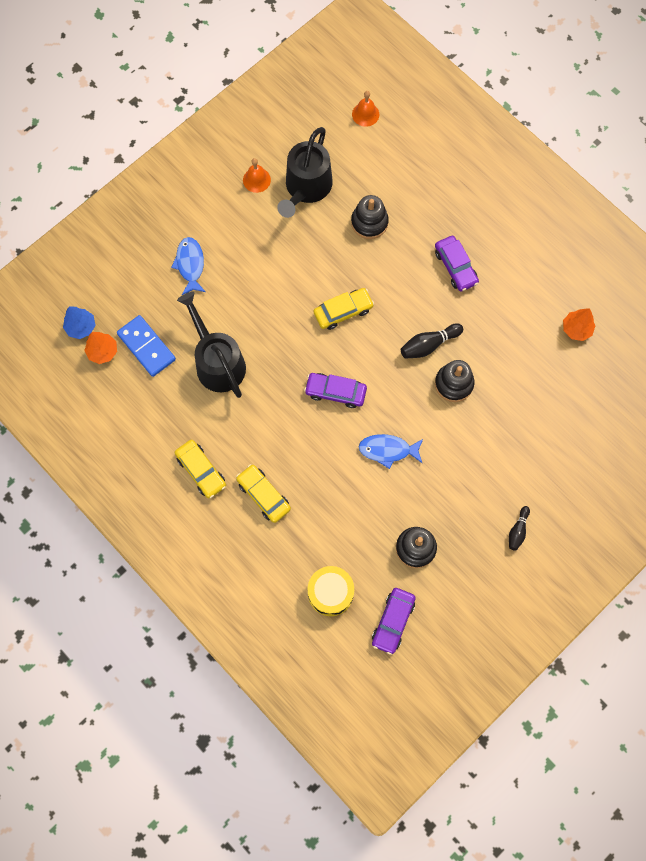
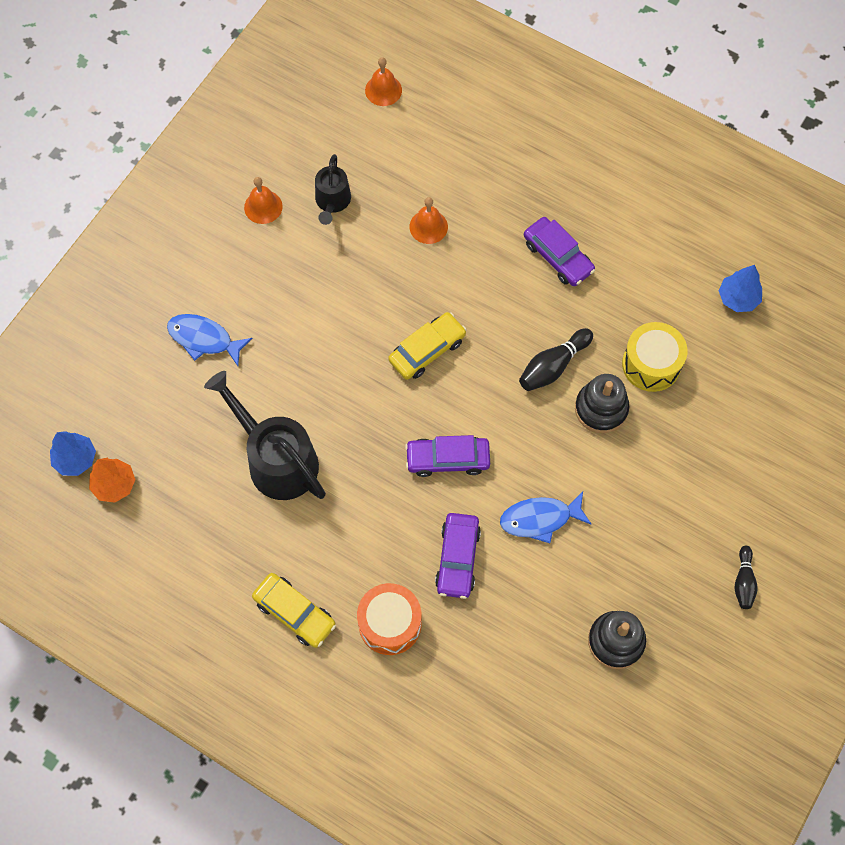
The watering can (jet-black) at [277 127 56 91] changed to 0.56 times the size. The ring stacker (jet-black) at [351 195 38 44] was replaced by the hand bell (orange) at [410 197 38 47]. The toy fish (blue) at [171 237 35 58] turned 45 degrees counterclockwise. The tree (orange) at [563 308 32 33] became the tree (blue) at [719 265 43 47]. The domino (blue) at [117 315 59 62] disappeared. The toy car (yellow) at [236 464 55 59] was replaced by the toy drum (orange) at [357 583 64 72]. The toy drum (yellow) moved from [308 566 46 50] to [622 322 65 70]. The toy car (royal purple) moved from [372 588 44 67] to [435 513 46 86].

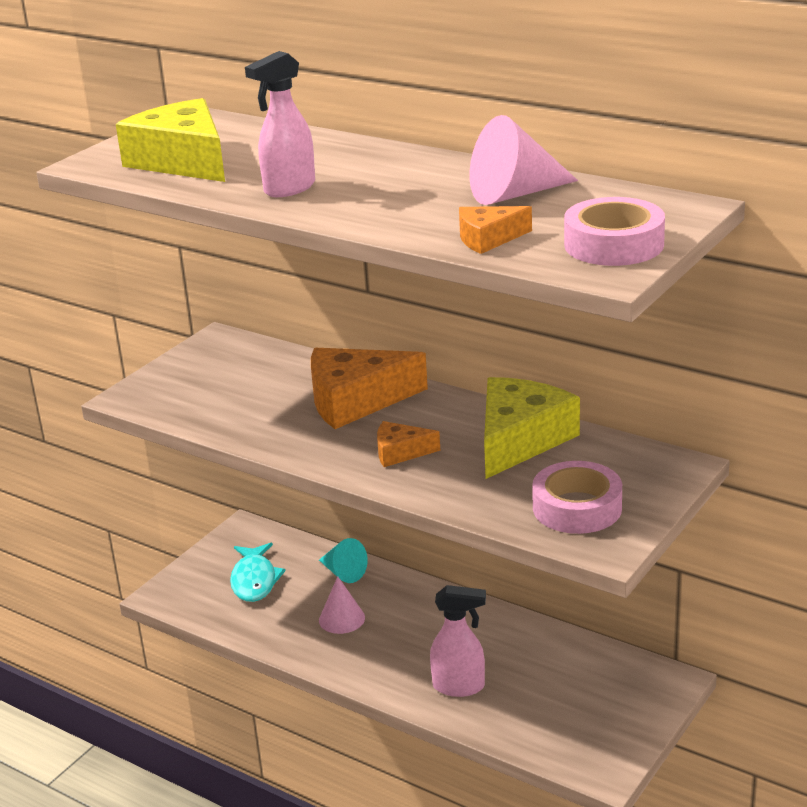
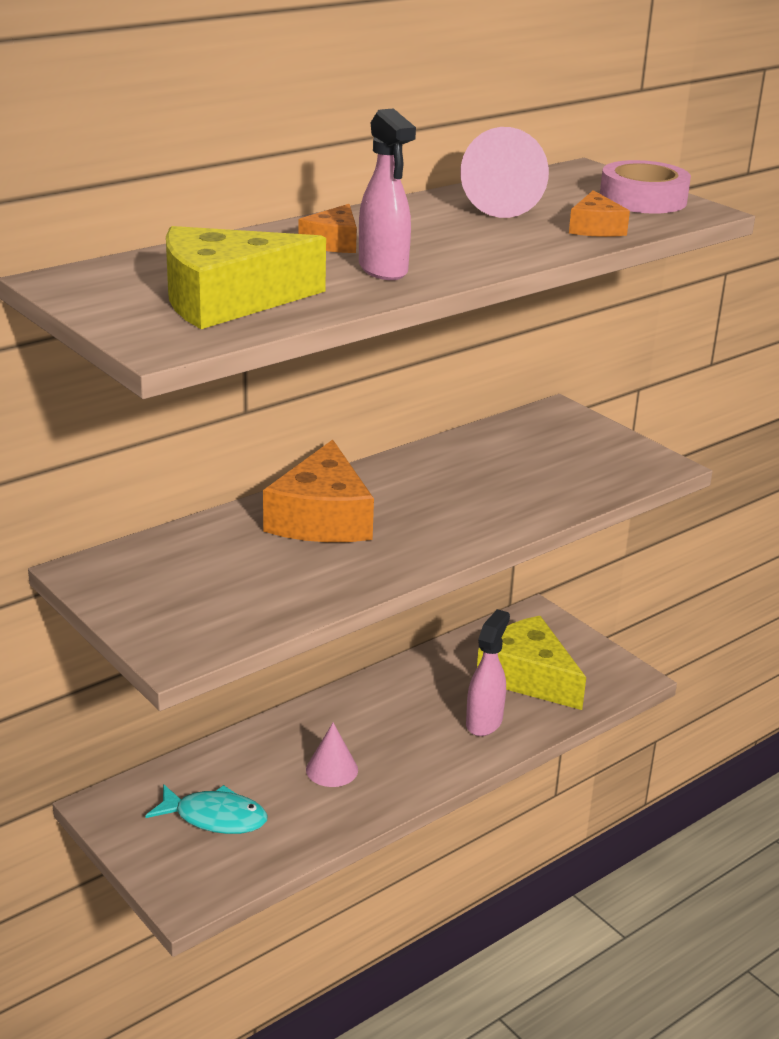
The piece of cheese (yellow) moved from [484 377 96 102] to [477 616 109 94]. The piece of cheese (orange) moved from [377 421 63 46] to [298 204 59 49]. The sticky tape (rosy) at [532 461 90 73] disappeared. The solid cone (aqua) at [319 538 49 45] disappeared.

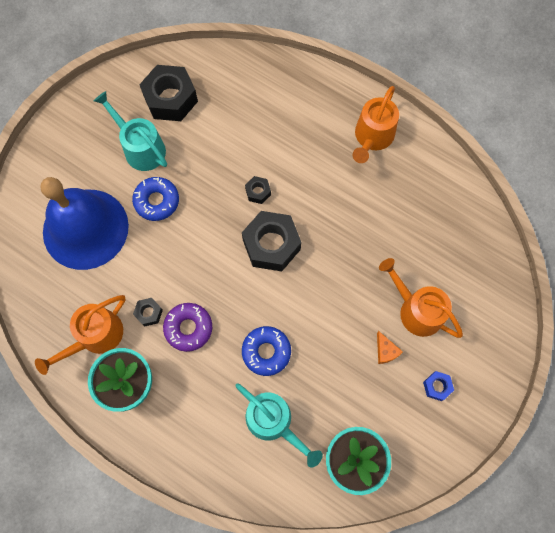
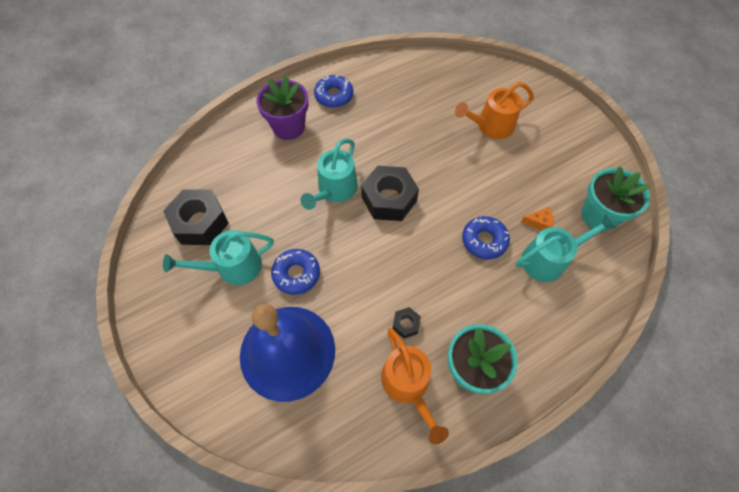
The watering can (orange) at [353 86 46 77] was replaced by the donut (blue) at [314 74 39 34]. The nut (jet-black) at [245 176 26 28] was replaced by the watering can (aqua) at [300 139 58 71]. The donut (royal purple) at [163 303 49 49] disappeared. The piece of cheese (orange) moved from [377 331 26 33] to [521 207 32 23]. The nut (blue) at [423 371 31 30] disappeared. The plant pot (royal purple) at [256 76 53 64] appeared.

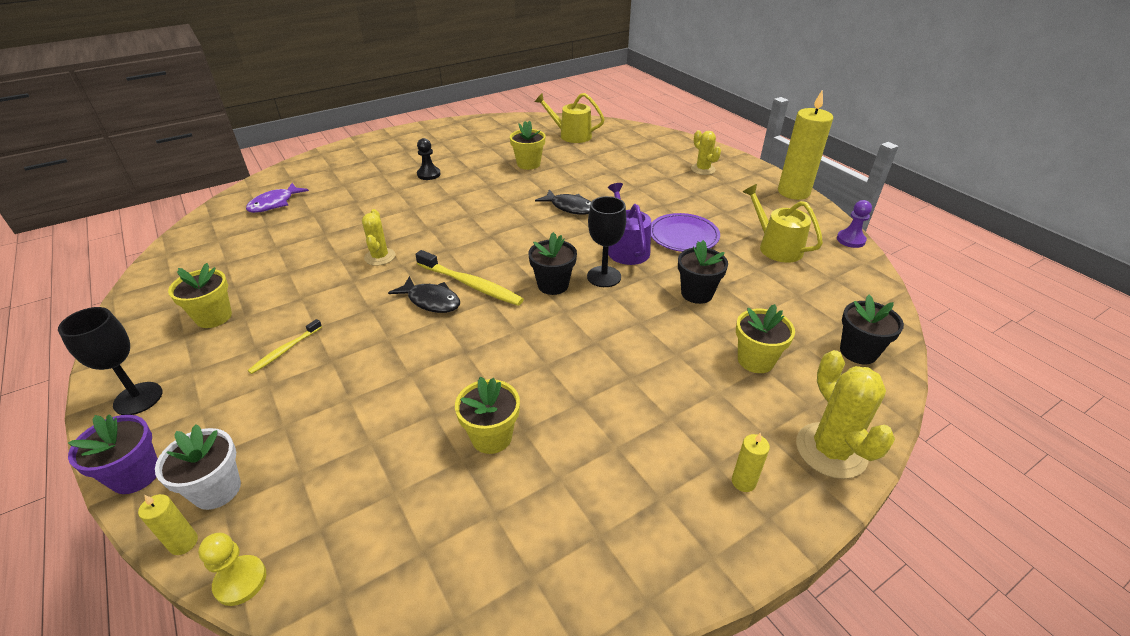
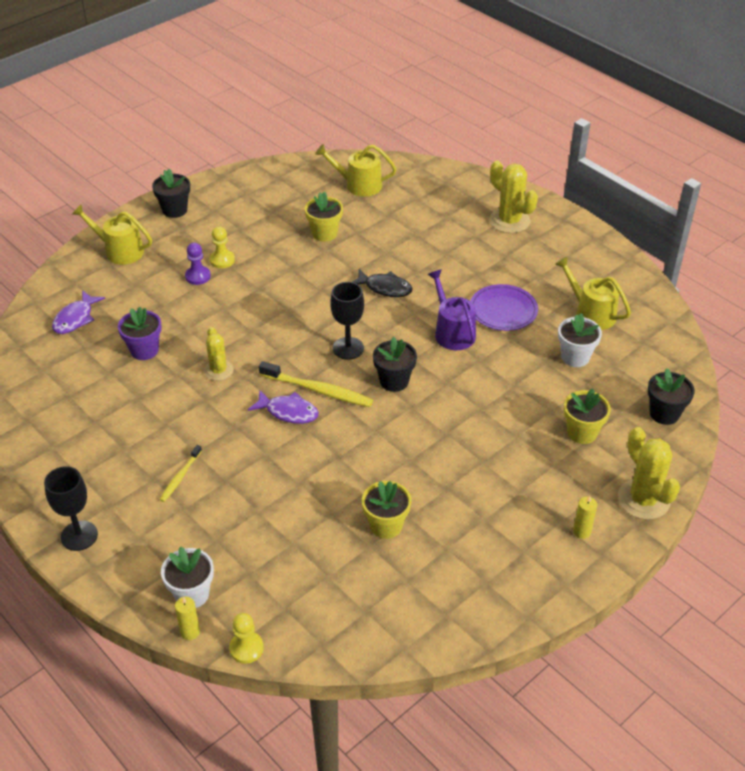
The candle (yellow) at [778 89 55 111] disappeared. The prickly plant (yellow) at [691 130 30 45] changed to 1.58 times the size. The game pawn (jet-black) at [417 138 24 42] became the game pawn (yellow) at [210 227 25 41]. The goblet (jet-black) moved from [587 196 39 91] to [330 282 34 78]. The game pawn (royal purple) moved from [837 200 35 48] to [185 243 26 42]. The plant pot (jet-black) moved from [678 240 50 64] to [152 169 38 49]. The plant pot (yellow) at [168 263 64 65] disappeared. The toy fish (jet-black) at [388 276 72 37] became the toy fish (royal purple) at [248 390 71 34]. The plant pot (royal purple) moved from [68 414 90 80] to [118 307 44 53]. The watering can (yellow) at [72 205 80 60] appeared. The plant pot (snow-white) at [558 313 44 54] appeared.

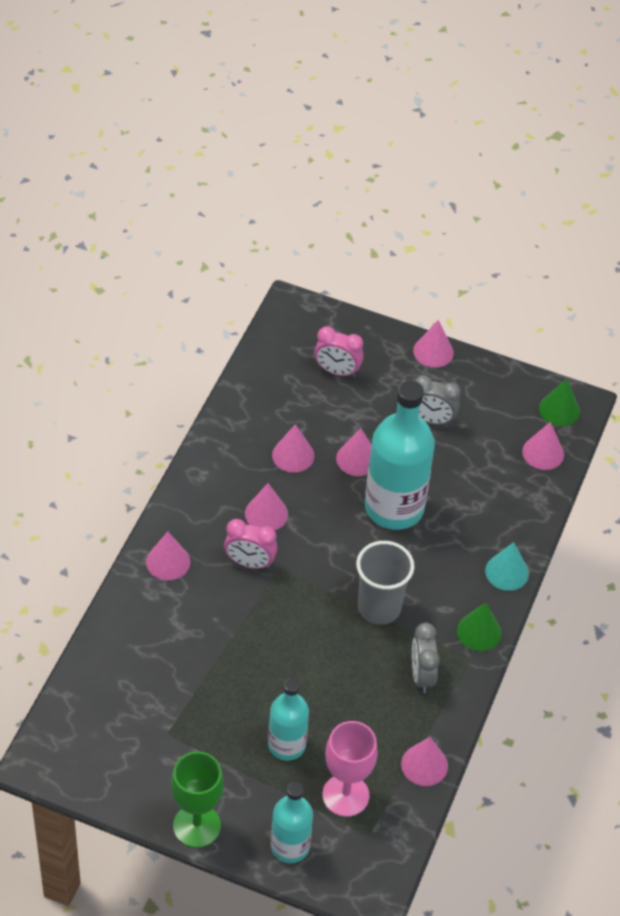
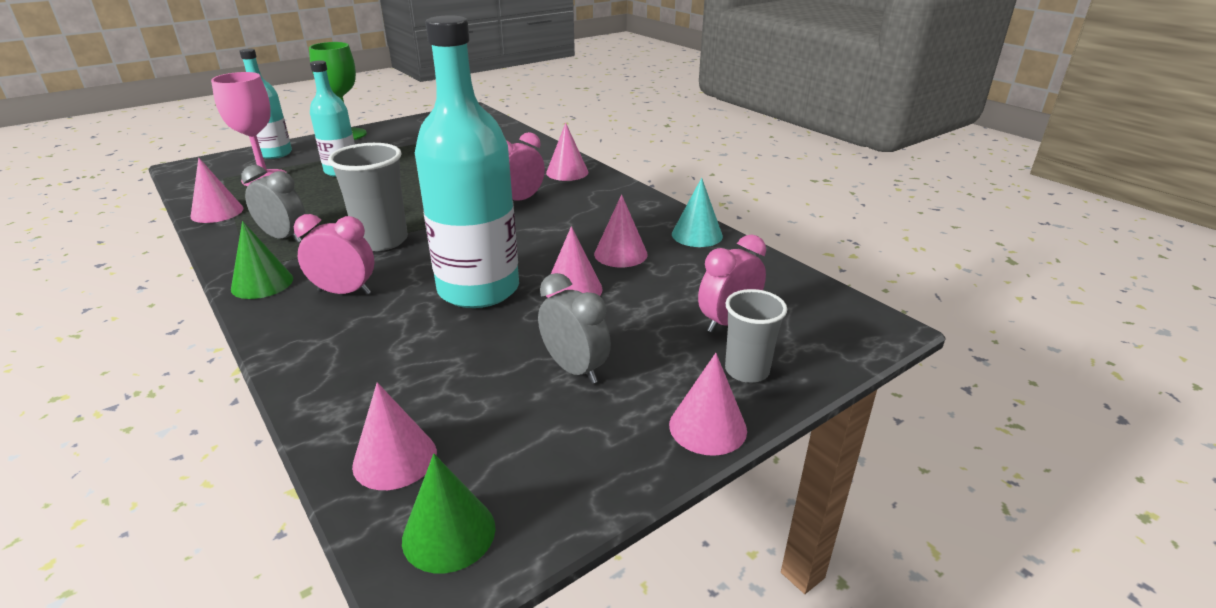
The clock (gray) at [415 375 46 50] turned 90 degrees clockwise. The solid cone (rosy) at [245 483 43 47] disappeared. The solid cone (aqua) moved from [485 542 44 49] to [672 178 51 69]. The clock (rosy) at [294 214 80 81] appeared. The cup (gray) at [725 289 62 94] appeared.

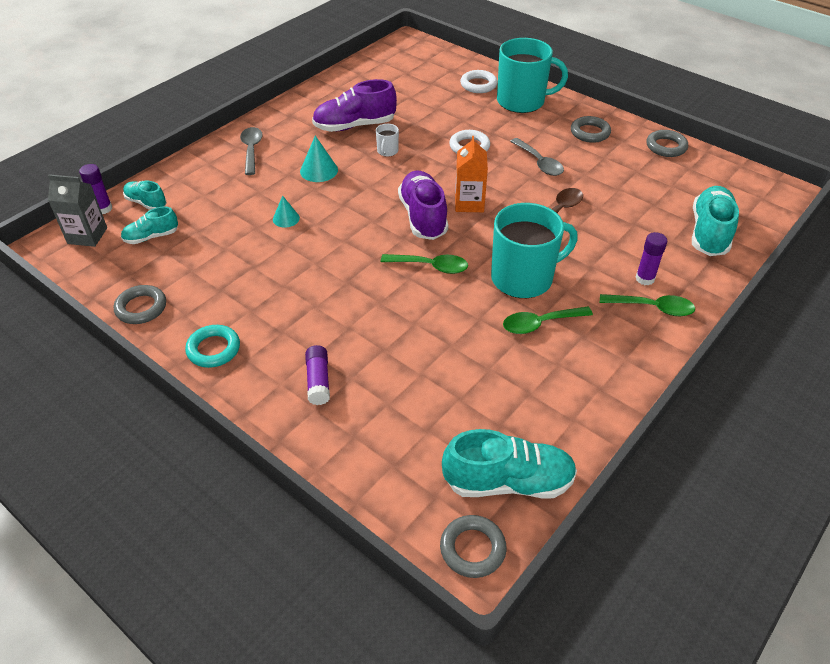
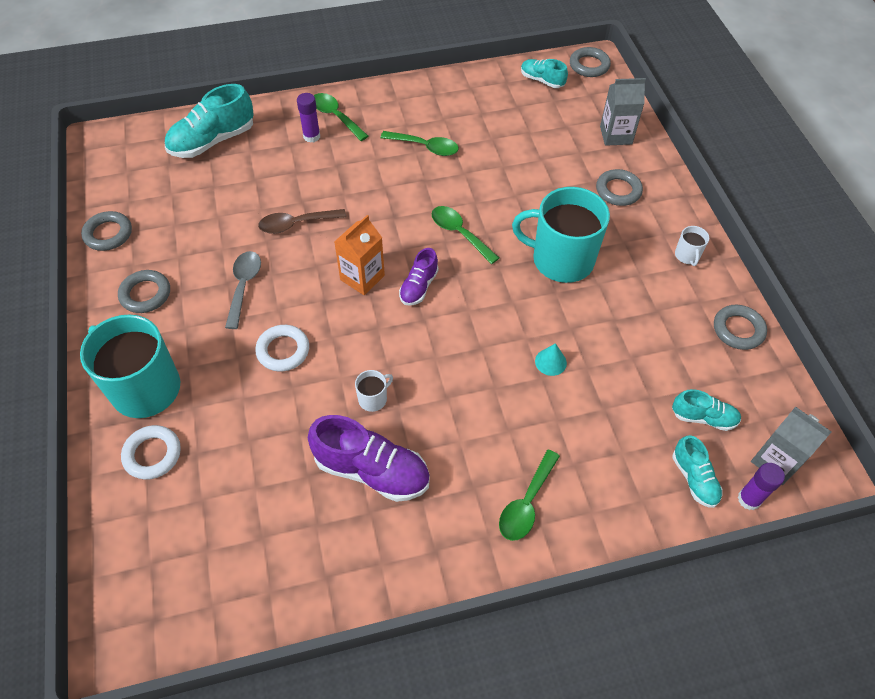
The spoon (gray) at [240 127 23 48] became the spoon (green) at [499 450 61 91]. The solid cone (aqua) at [300 136 38 46] disappeared. The lace-up shoe (royal purple) at [398 171 50 69] changed to 0.57 times the size. The mug (aqua) moved from [491 203 87 95] to [512 187 98 96]. The torus (aqua) at [185 325 55 43] was replaced by the mug (snow-white) at [675 226 34 40]. The stick of glue (royal purple) at [305 345 25 60] was replaced by the torus (gray) at [596 169 47 37]. The lace-up shoe (aqua) at [442 429 135 70] changed to 0.57 times the size. The milk carton (gray) at [600 78 46 68] appeared.

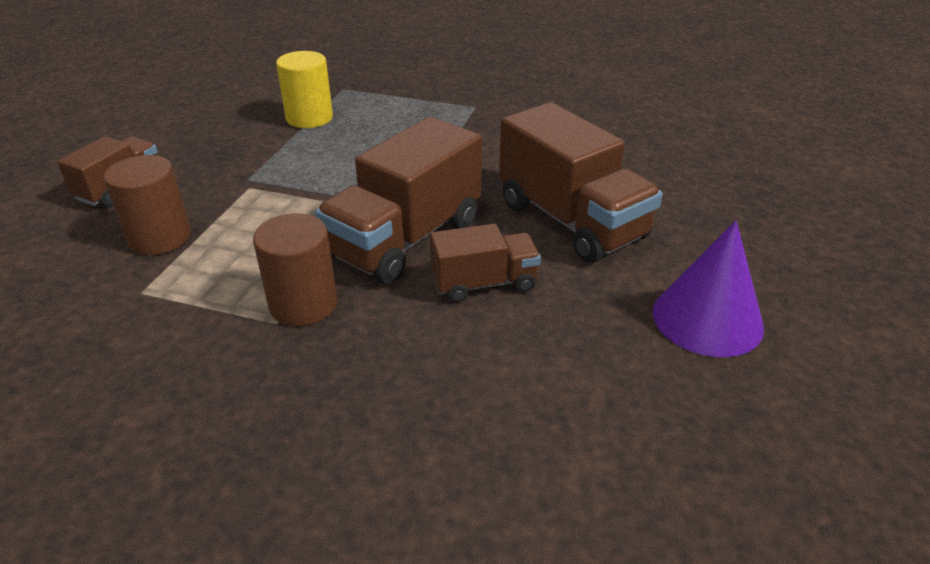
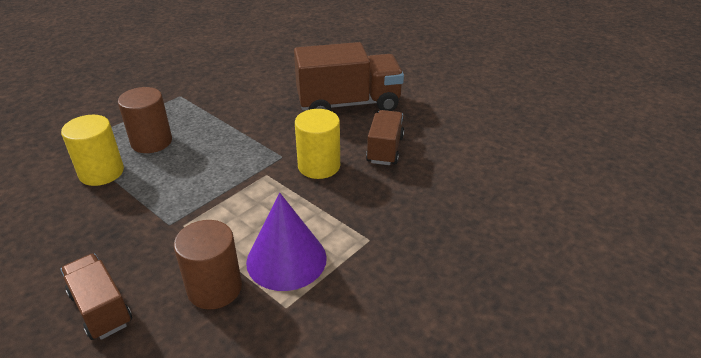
The lorry (russet) at [315 117 167 167] was replaced by the cylinder shape (yellow) at [295 109 45 70]. The cylinder shape (russet) moved from [253 213 84 113] to [118 87 54 66]. The solid cone (royal purple) moved from [653 220 111 137] to [246 193 81 98].

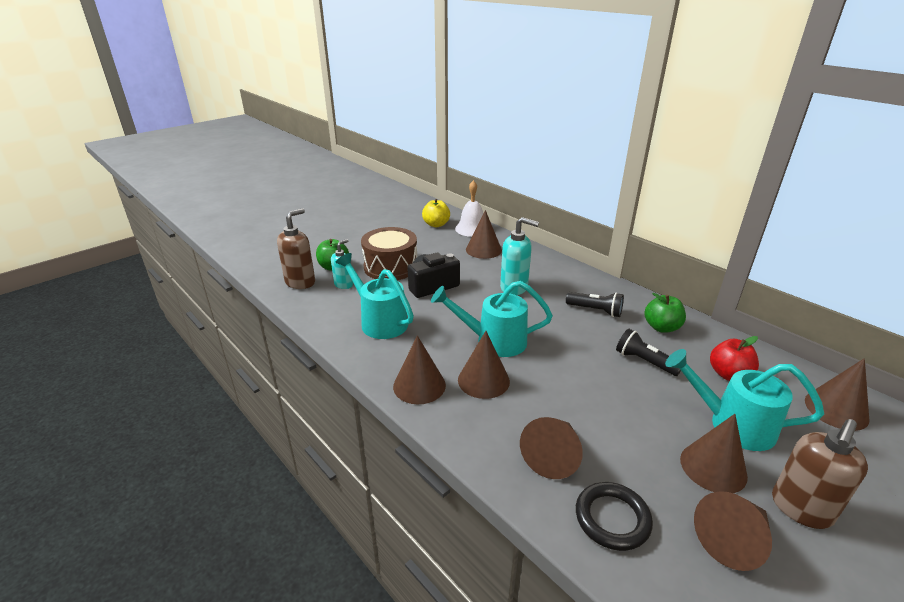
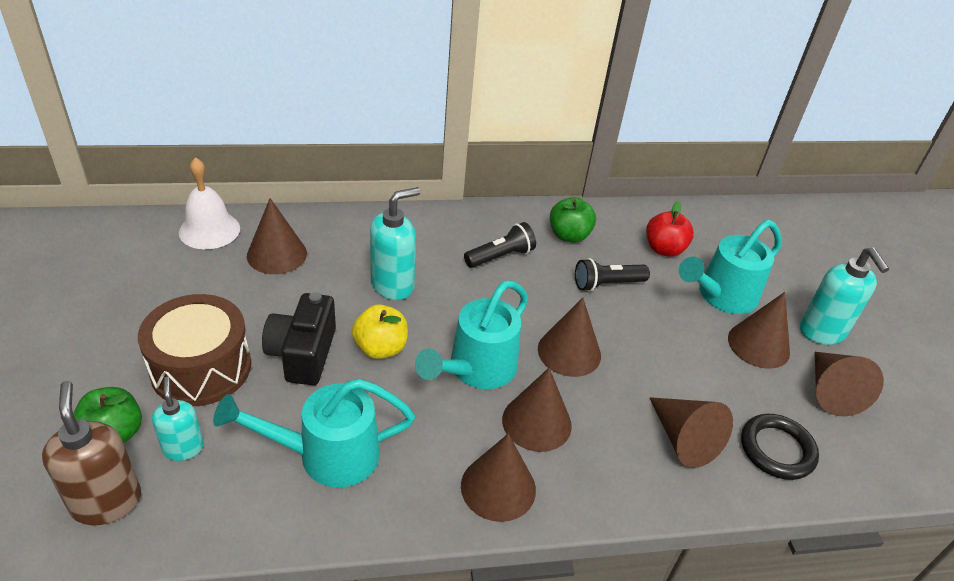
The apple fruit (yellow) moved from [422 199 28 28] to [352 304 56 55]. The solid cone (russet) moved from [805 358 64 73] to [538 297 63 80]. The pump bottle (russet) at [772 419 96 110] became the pump bottle (aqua) at [800 247 89 98].

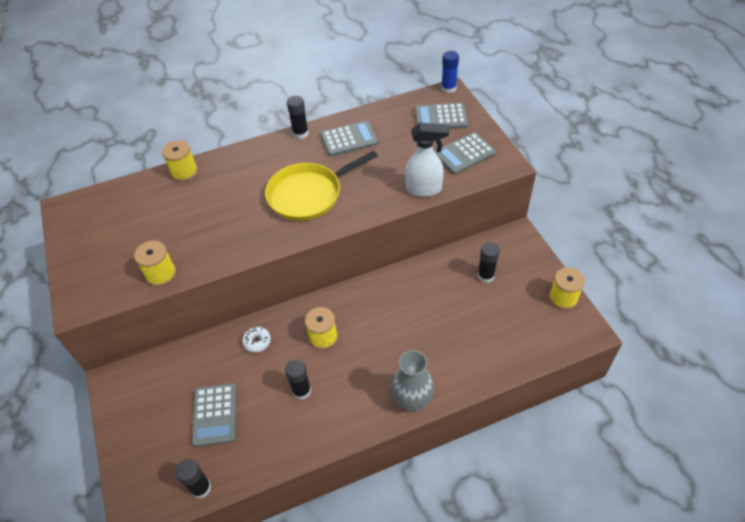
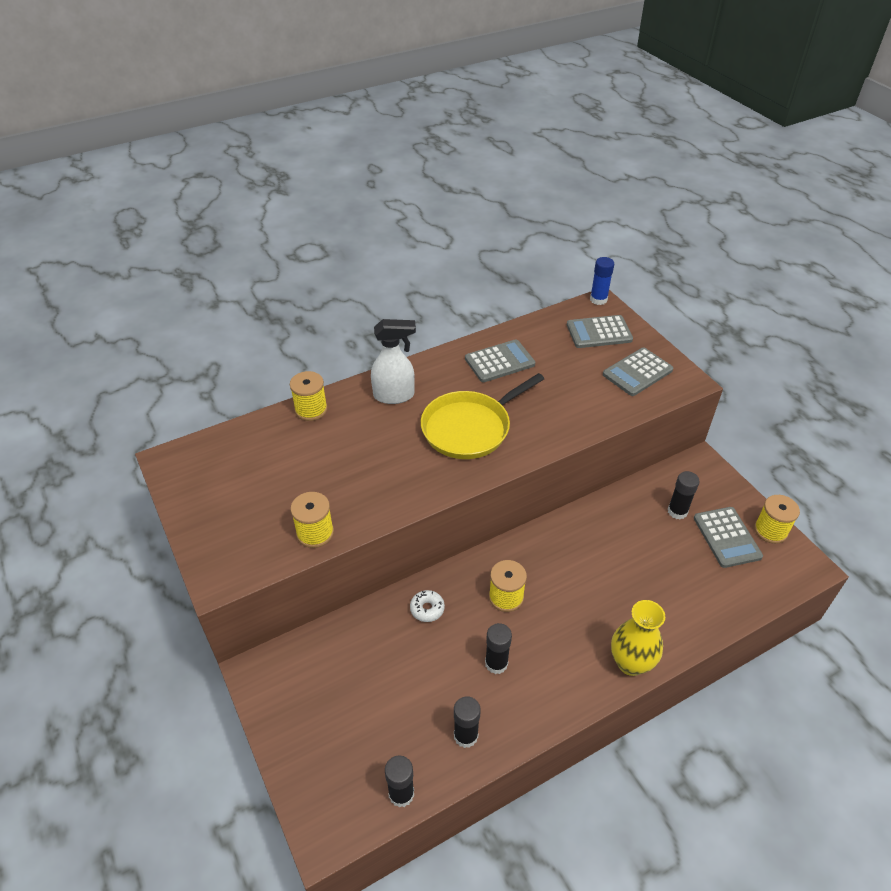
The stick of glue (jet-black) moved from [287 96 22 43] to [454 696 27 52]. The spray bottle (snow-white) moved from [405 123 44 74] to [371 319 45 85]. The flower vase (gray) at [391 350 43 61] became the flower vase (yellow) at [611 600 54 76]. The pocket calculator (gray) moved from [192 383 45 64] to [694 507 69 61].

